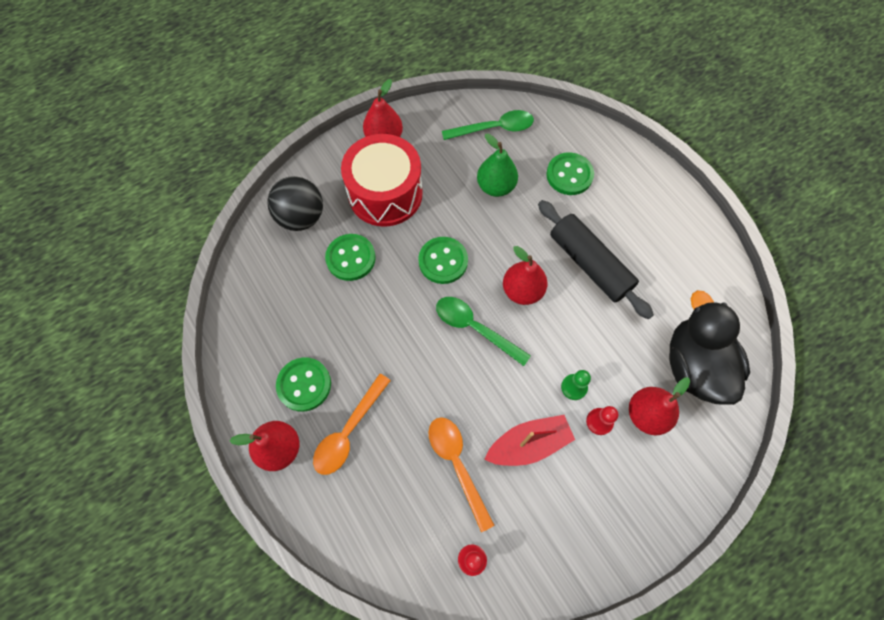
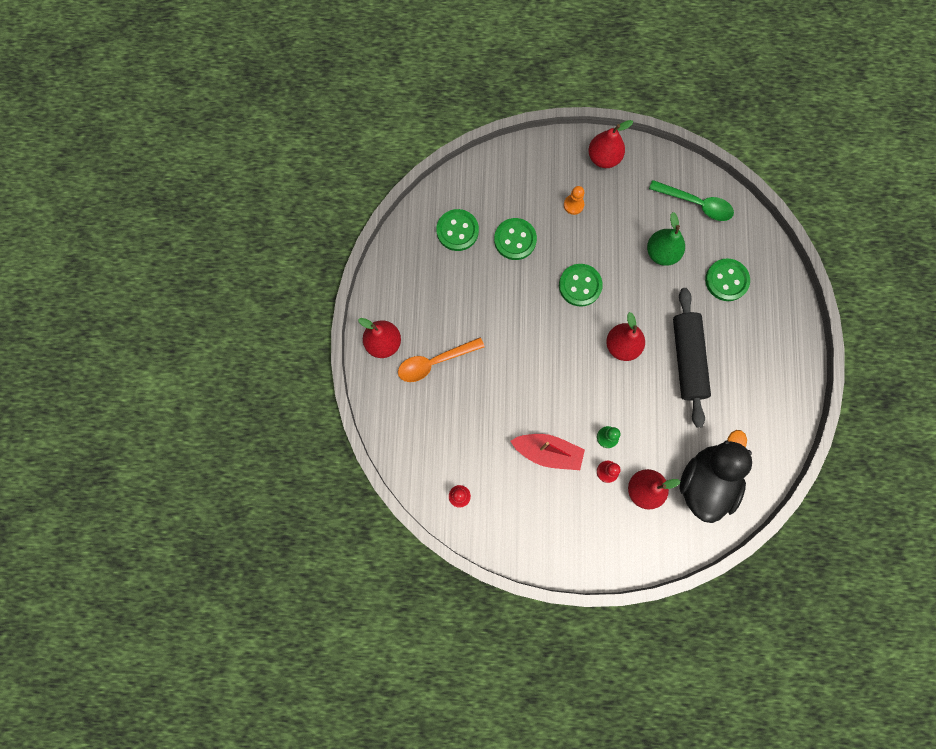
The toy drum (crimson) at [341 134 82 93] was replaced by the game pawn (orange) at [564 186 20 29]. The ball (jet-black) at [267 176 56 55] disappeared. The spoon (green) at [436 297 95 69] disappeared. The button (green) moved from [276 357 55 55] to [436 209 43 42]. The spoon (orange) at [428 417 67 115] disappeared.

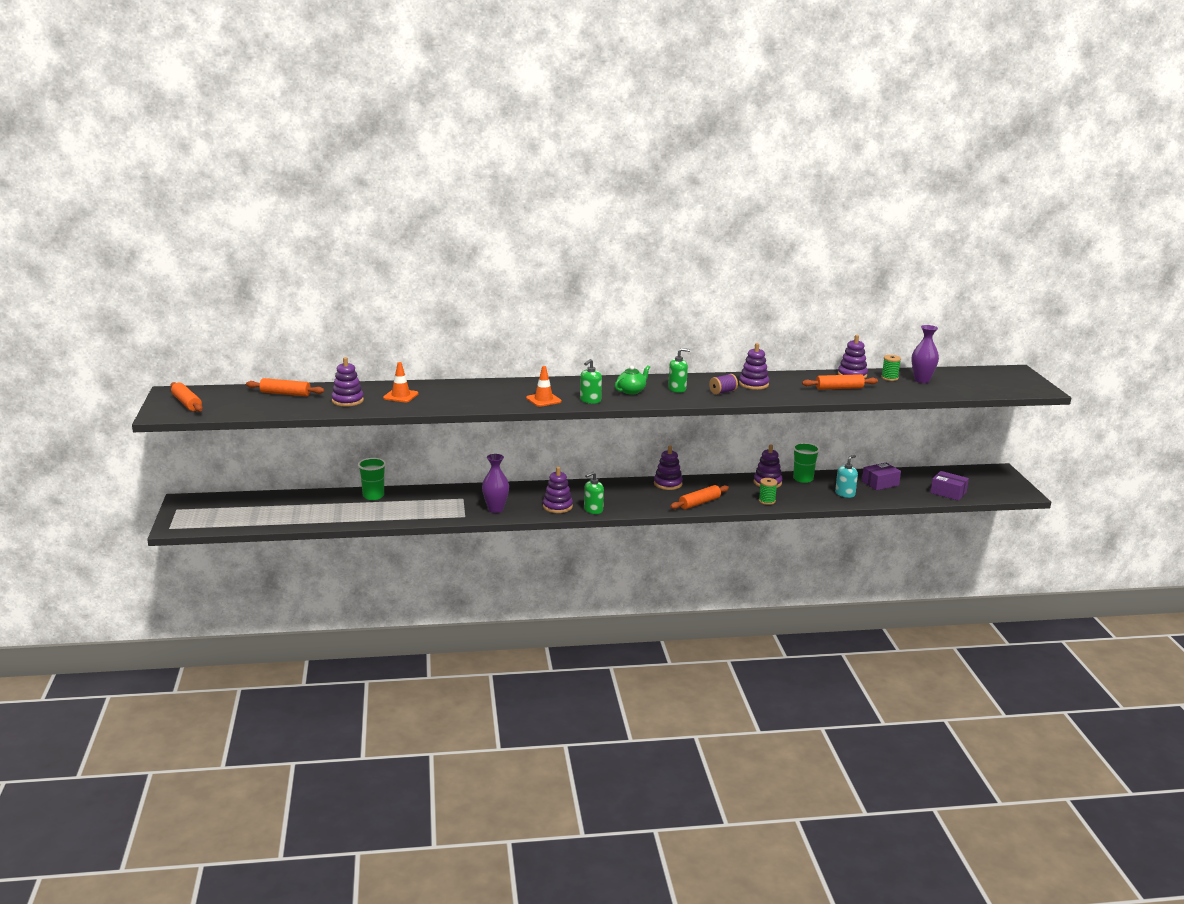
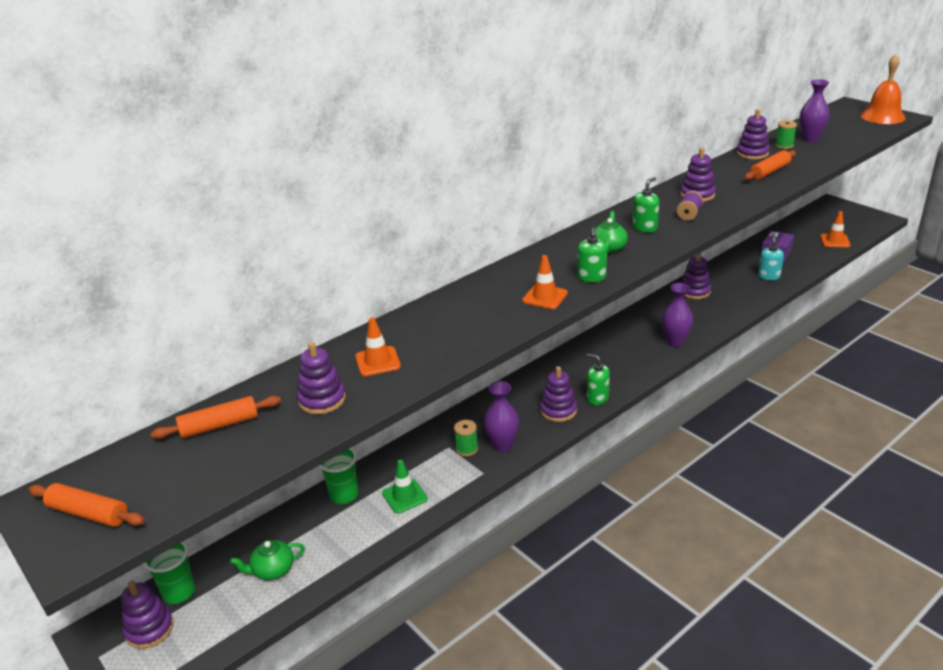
The cup (green) moved from [793 443 27 40] to [143 541 52 63]. The ring stacker (royal purple) moved from [654 445 29 45] to [121 581 53 68]. The pump bottle (green) at [584 471 20 43] turned 105 degrees clockwise. The package (royal purple) at [930 471 39 30] was replaced by the safety cone (orange) at [820 211 30 37]. The bobbin (green) moved from [759 478 18 27] to [454 420 24 36]. The rolling pin (orange) at [670 485 59 24] was replaced by the flower vase (royal purple) at [662 283 31 64]. The hand bell (orange) at [860 54 46 70] appeared. The safety cone (green) at [382 460 46 53] appeared. The tea pot (green) at [230 540 75 40] appeared.

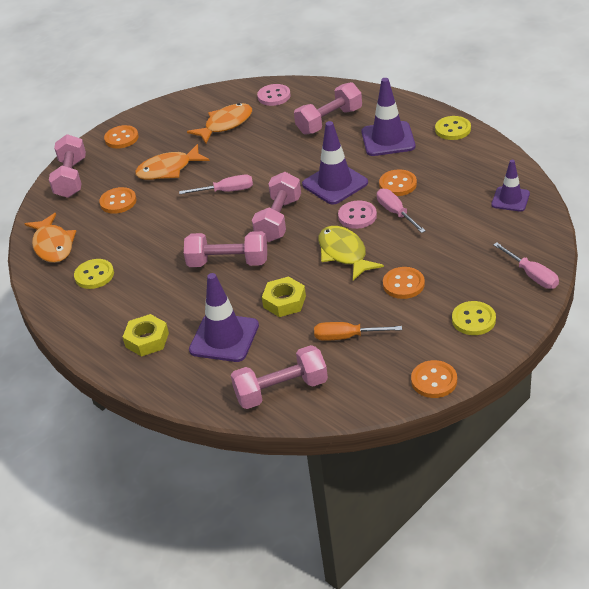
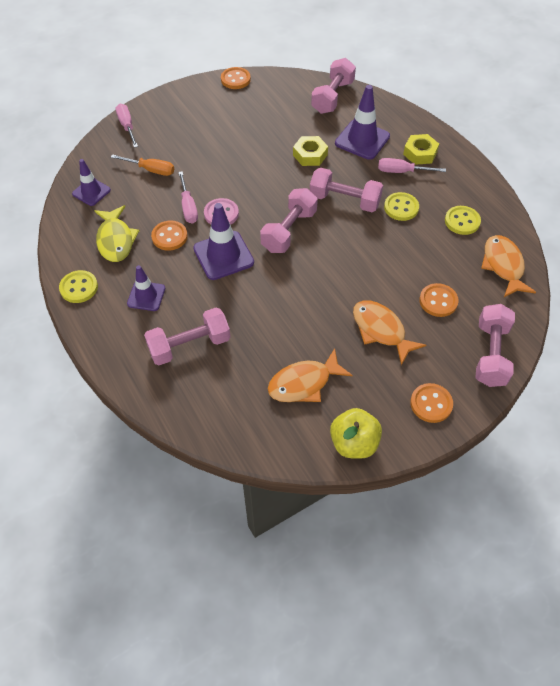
The safety cone (royal purple) at [361 78 54 78] changed to 0.63 times the size. The button (rosy) at [257 84 34 22] disappeared. The toy fish (orange) at [135 144 75 36] turned 120 degrees counterclockwise. The screwdriver (rosy) moved from [179 175 74 19] to [378 158 68 15]. The toy fish (yellow) moved from [318 226 66 54] to [94 205 46 57]. The button (orange) at [383 267 42 32] disappeared. The button (yellow) moved from [452 301 44 34] to [384 192 35 29]. The screwdriver (orange) moved from [314 322 88 19] to [111 154 63 22]. The free weight (rosy) at [231 345 97 64] turned 60 degrees counterclockwise. The apple fruit (yellow) at [330 408 52 51] appeared.

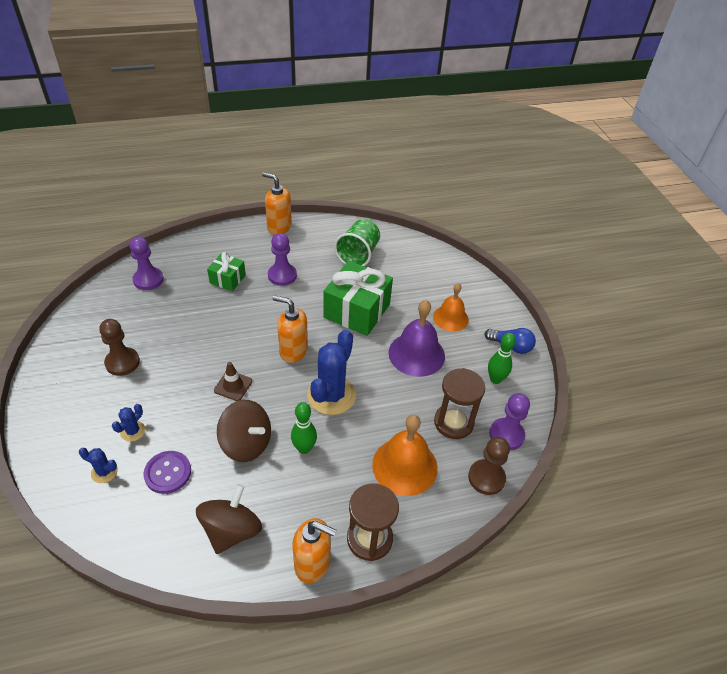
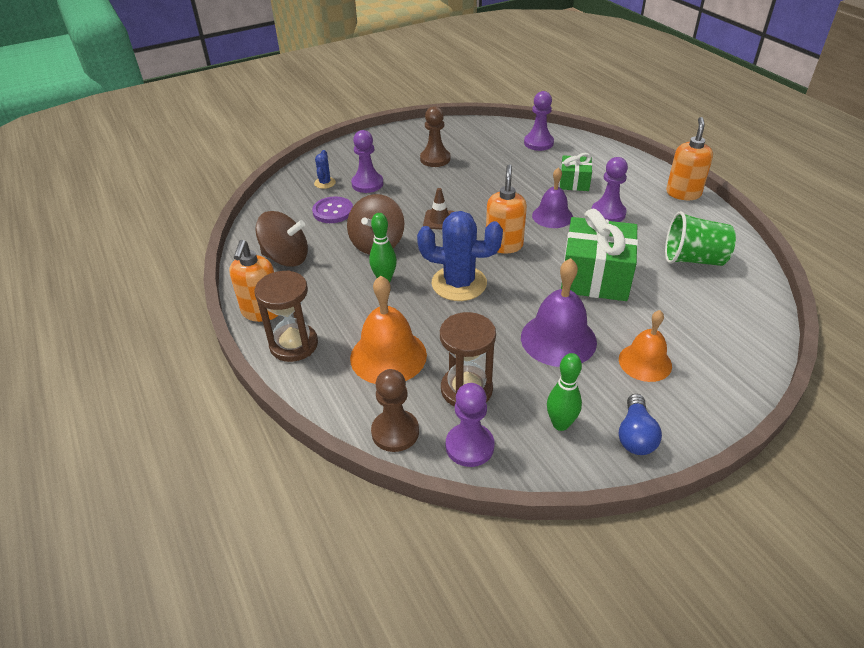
The prickly plant (blue) at [112 404 34 38] was replaced by the game pawn (royal purple) at [351 130 32 63]. The hand bell (royal purple) at [532 167 41 61] appeared.

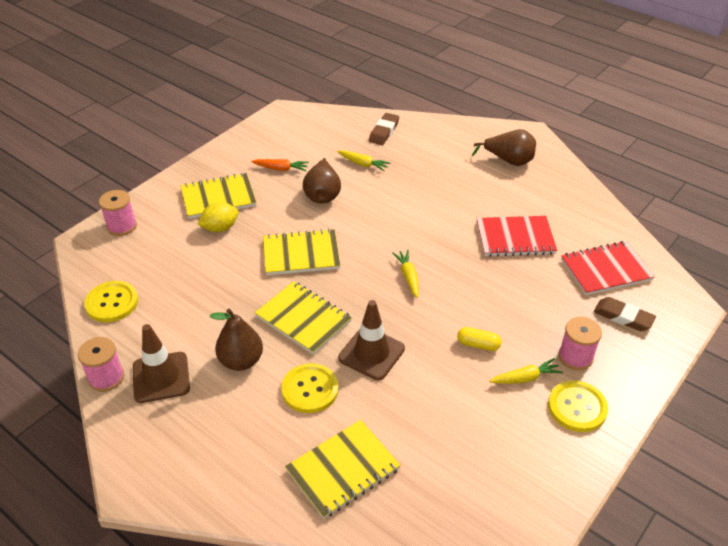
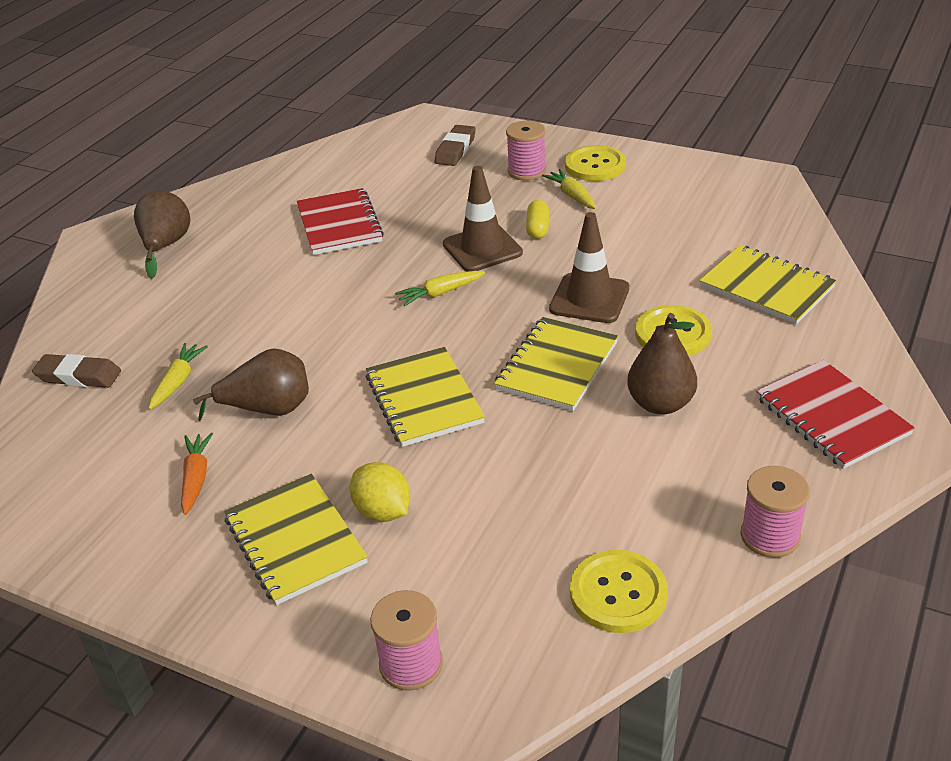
The exercise book (crimson) moved from [561 241 94 54] to [756 360 159 109]. The safety cone (russet) moved from [133 324 57 79] to [443 166 80 106].

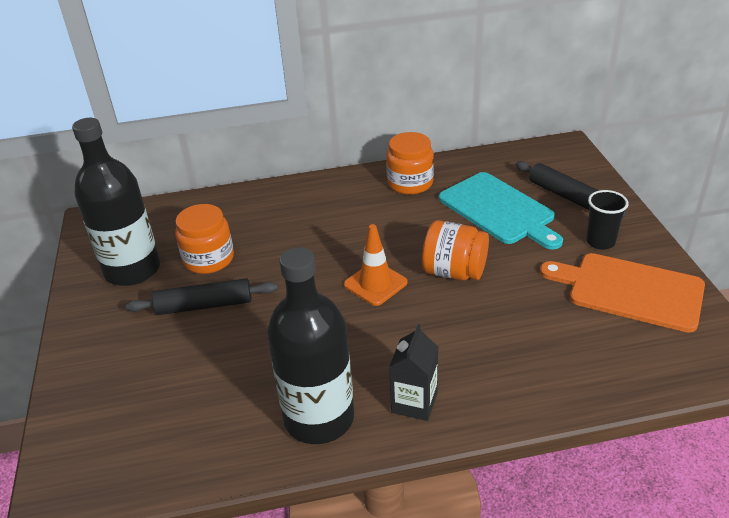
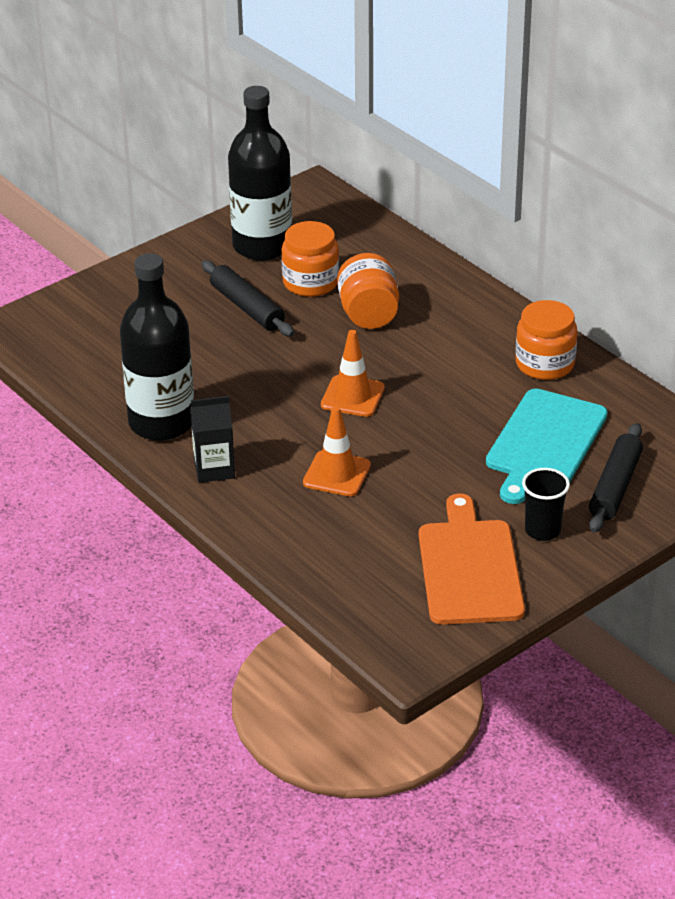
The jam jar (orange) moved from [422 220 67 60] to [337 253 62 76]. The safety cone (orange) at [303 406 68 90] appeared.

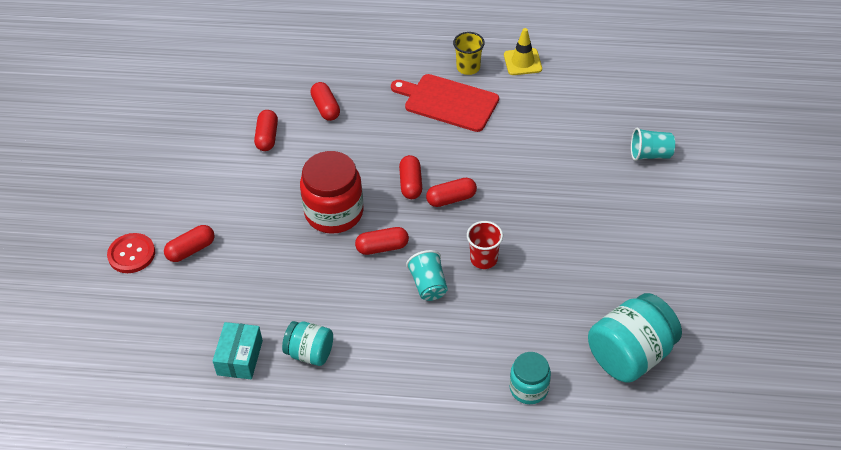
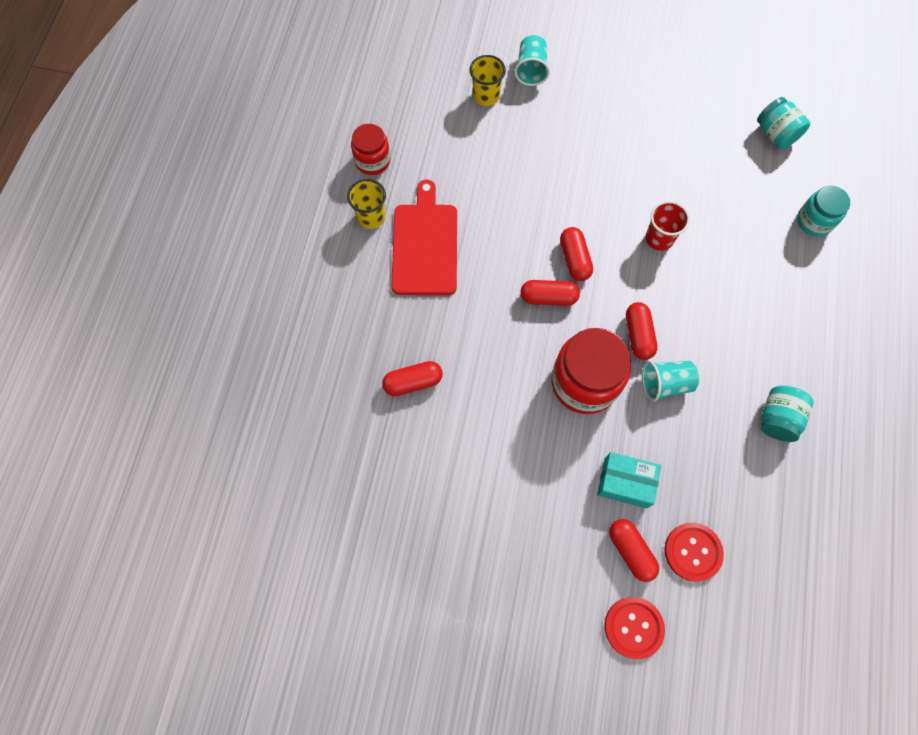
The safety cone (yellow) at [504 28 38 47] was replaced by the jam jar (crimson) at [351 124 39 51]. The bread board (crimson) at [391 74 108 58] turned 150 degrees clockwise. The pill shape (crimson) at [254 110 24 41] disappeared. The cup (aqua) moved from [406 250 42 51] to [642 361 57 40]. The jam jar (aqua) at [588 293 94 90] changed to 0.58 times the size. The package (aqua) moved from [213 322 50 57] to [597 452 64 56]. The cup (yellow) at [470 55 36 51] appeared. The button (crimson) at [665 523 59 59] appeared.

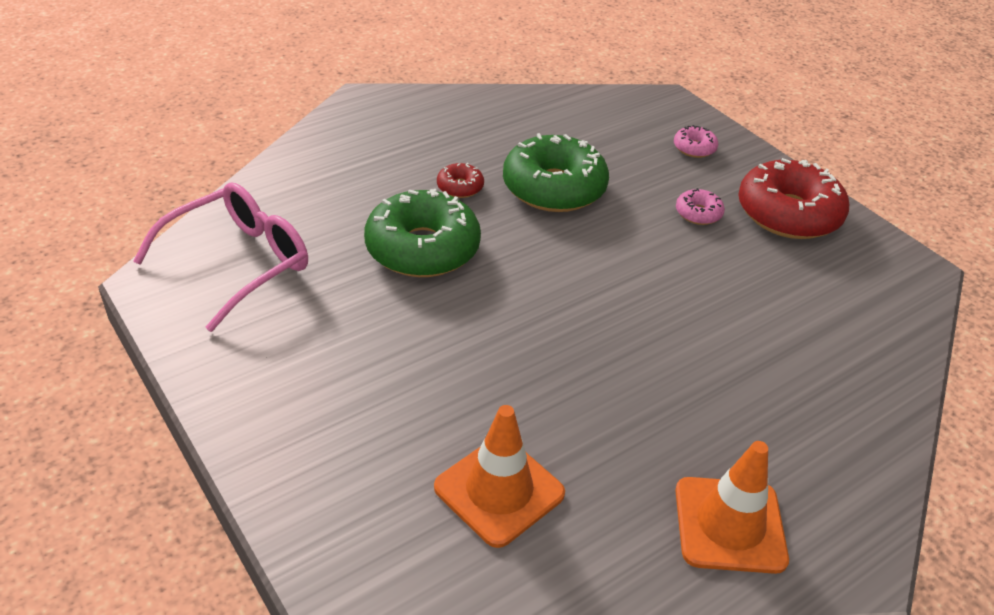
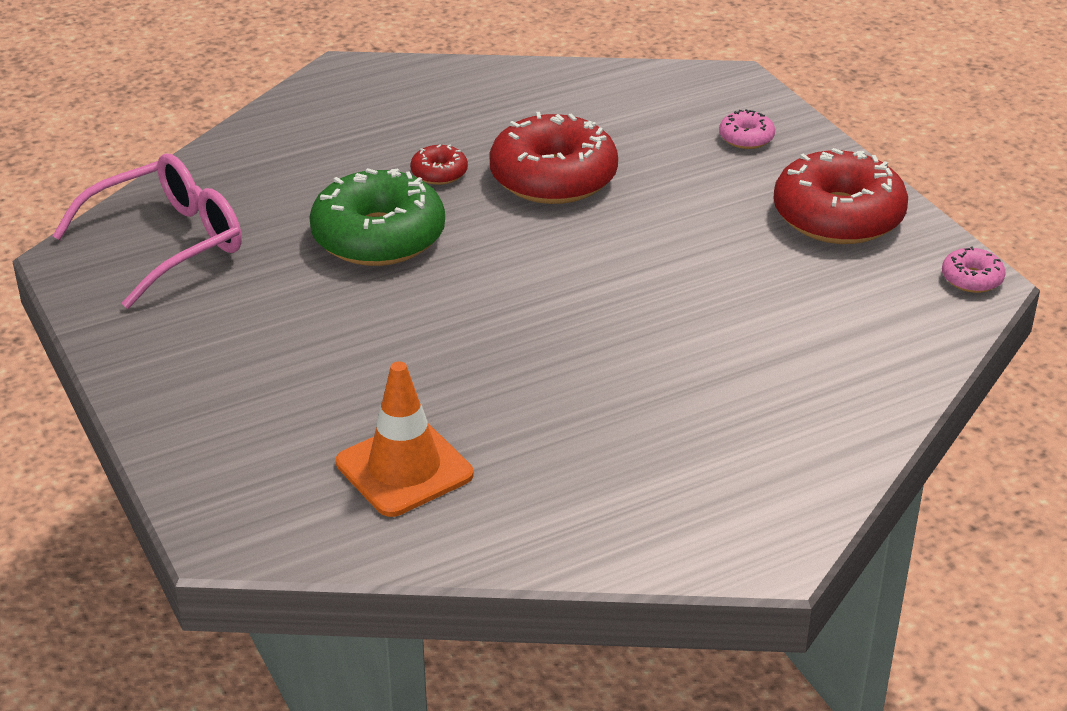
The donut (green) at [503 133 106 79] became the donut (crimson) at [489 112 129 92]. The donut (rosy) moved from [676 188 49 37] to [942 246 63 47]. The safety cone (orange) at [675 441 114 133] disappeared.

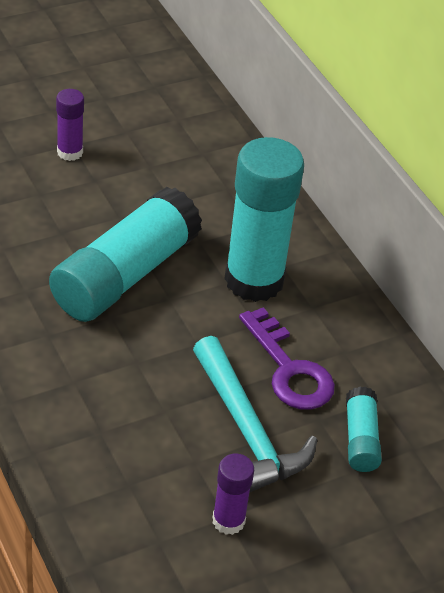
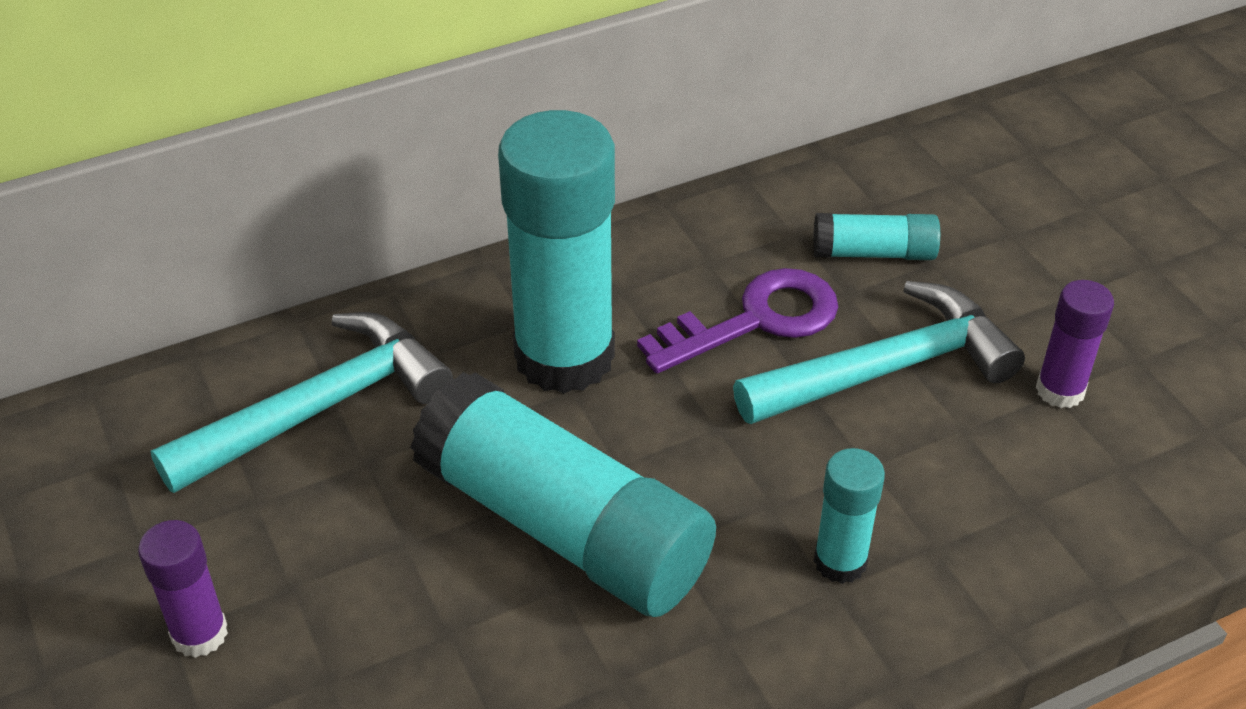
The claw hammer (aqua) at [151 312 302 181] appeared. The stick of glue (aqua) at [814 448 71 136] appeared.

